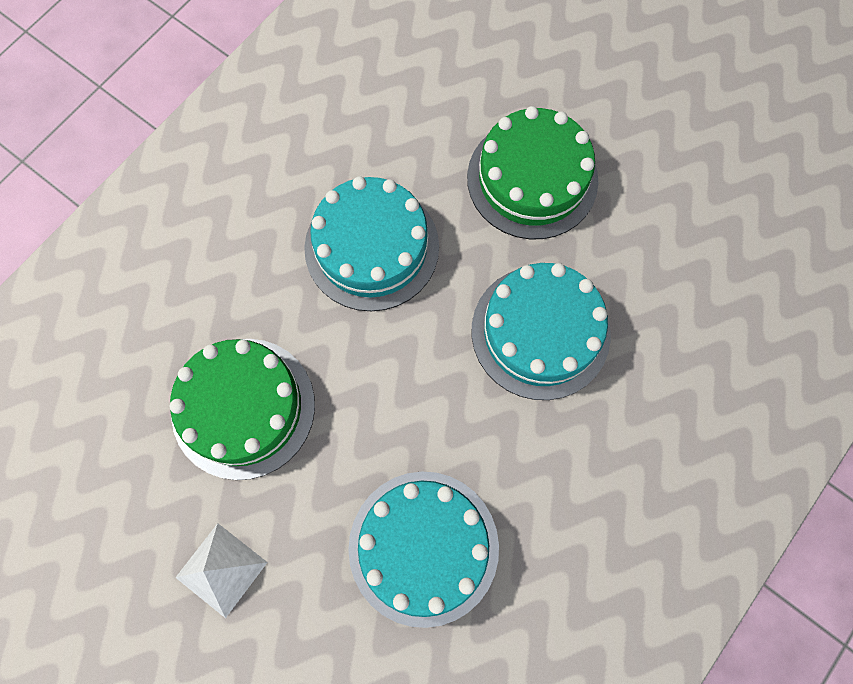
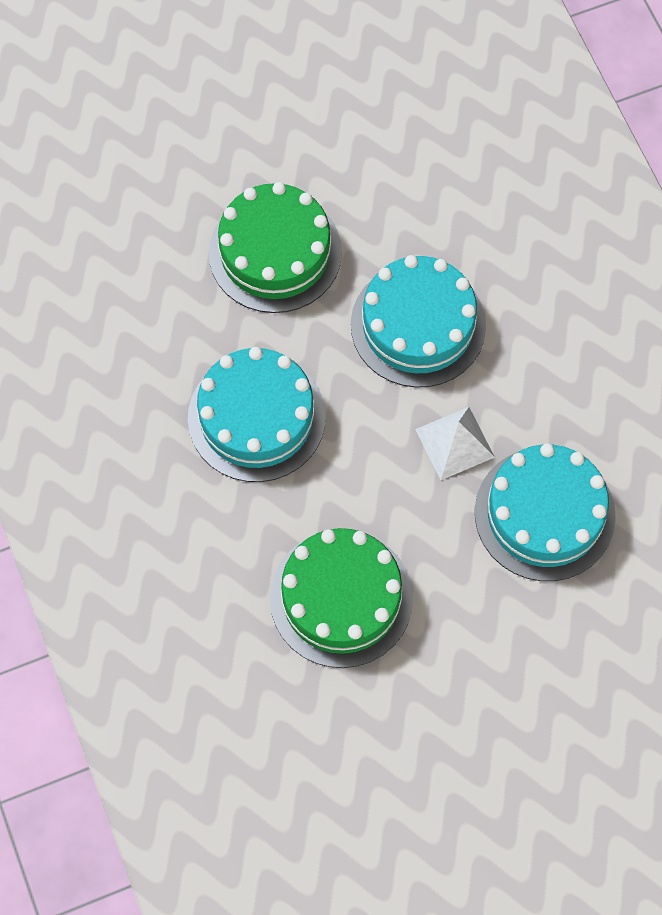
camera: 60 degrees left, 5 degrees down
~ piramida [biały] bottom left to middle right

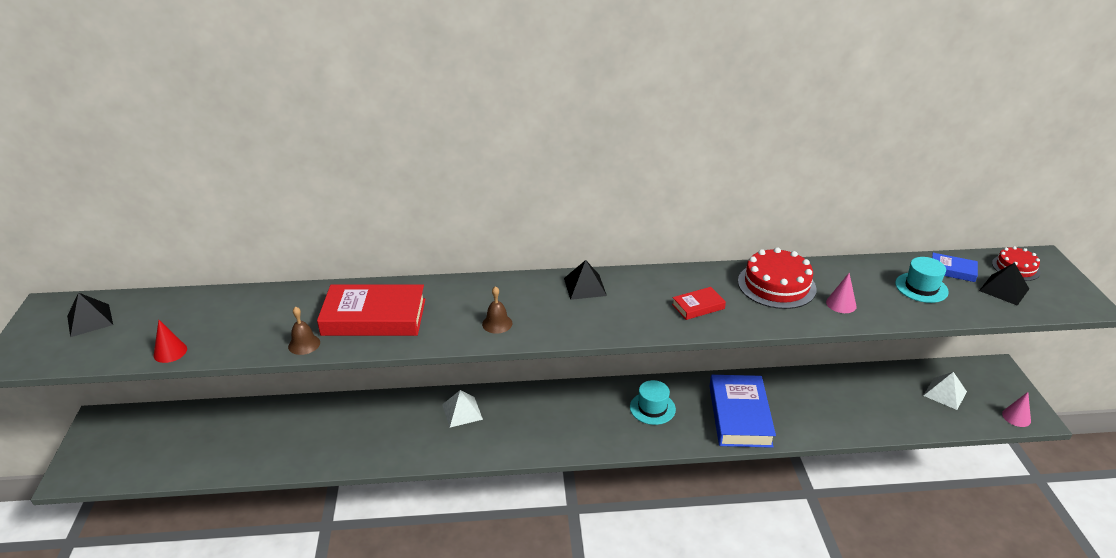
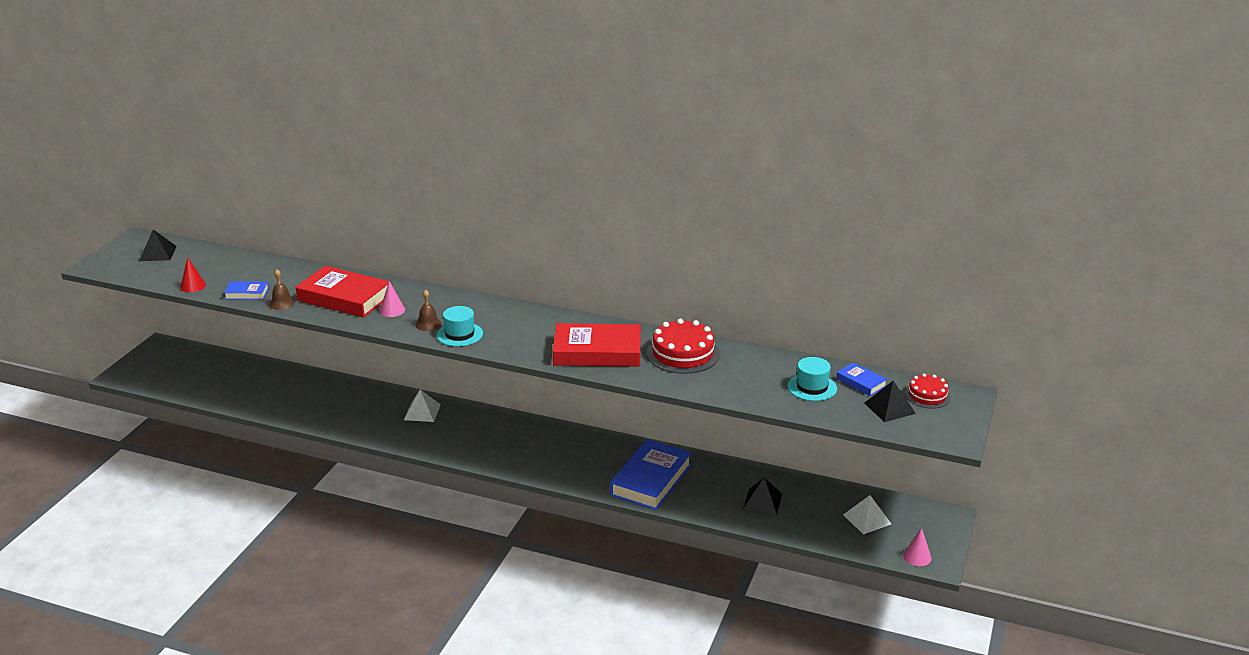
camera: 25 degrees right, 5 degrees down
~ piramida [czarny] (2nd from left) centre to bottom centre
~ stożek [różowy] (1st from left) middle right to middle left
~ książka [czerwony] (2nd from left) centre = centre x2.08
~ kapelusz [turkusowy] (1st from left) bottom centre to centre
+ książka [niebieski] (1st from left) middle left

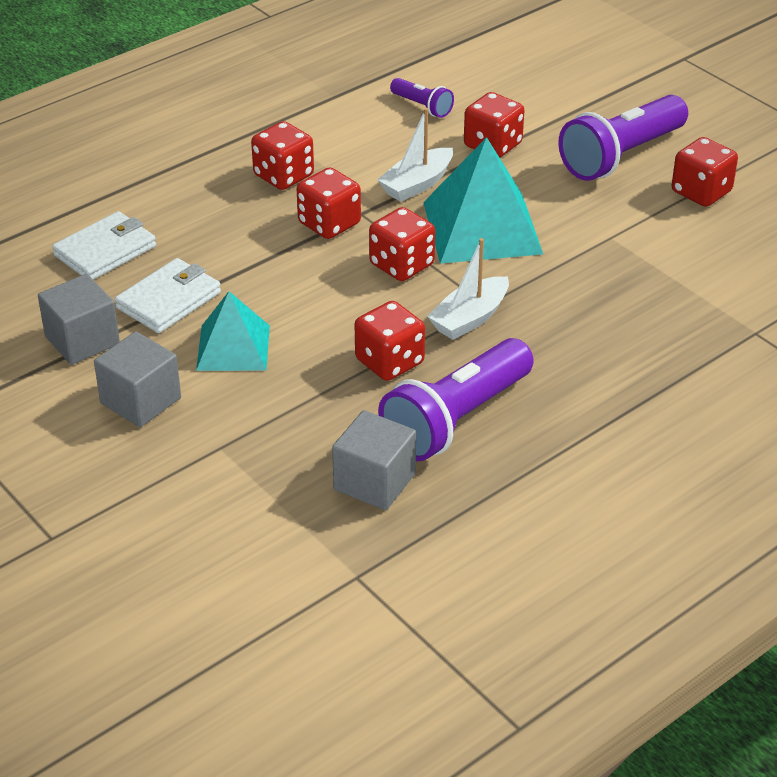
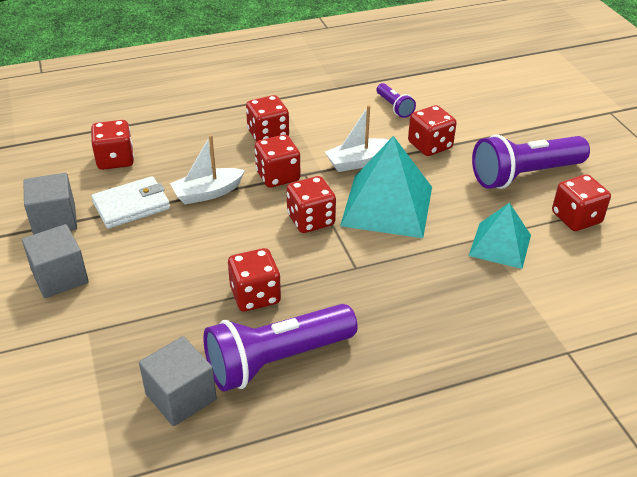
camera: 20 degrees right, 0 degrees up
~ portfel [biały] (1st from left) top left to kostka do gry [czerwony] (1st from left) top left
~ łódka [biały] (2nd from left in the first image) centre to łódka [biały] (1st from left) middle left
~ piramida [turkusowy] (1st from left in the first image) middle left to piramida [turkusowy] (2nd from left) middle right

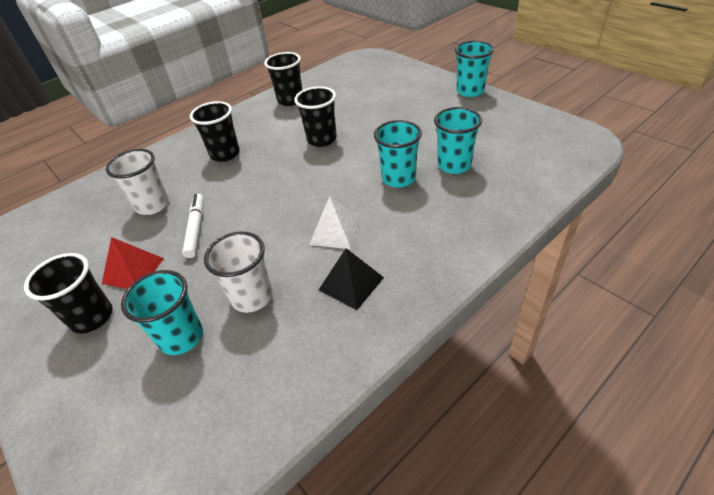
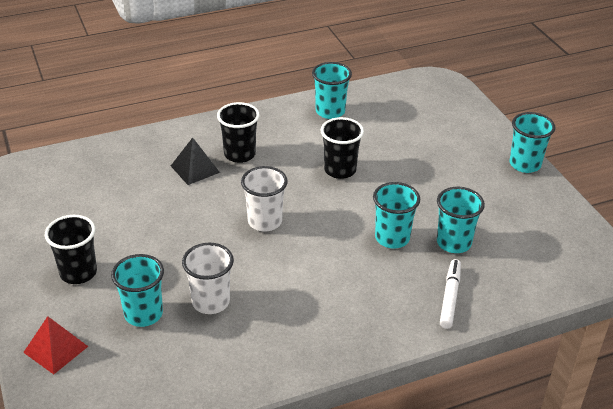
camera: 15 degrees right, 5 degrees down
~ szklanka [czarny] (3rd from left) top centre to szklanka [turkusowy] (2nd from left) top centre
~ szklanka [biały] (1st from left in the first image) middle left to szklanka [biały] (2nd from left) centre
~ flamaster [biały] middle left to bottom right
- piramida [biały] centre
~ piramida [czerwony] middle left to bottom left
~ piramida [czarny] centre to middle left

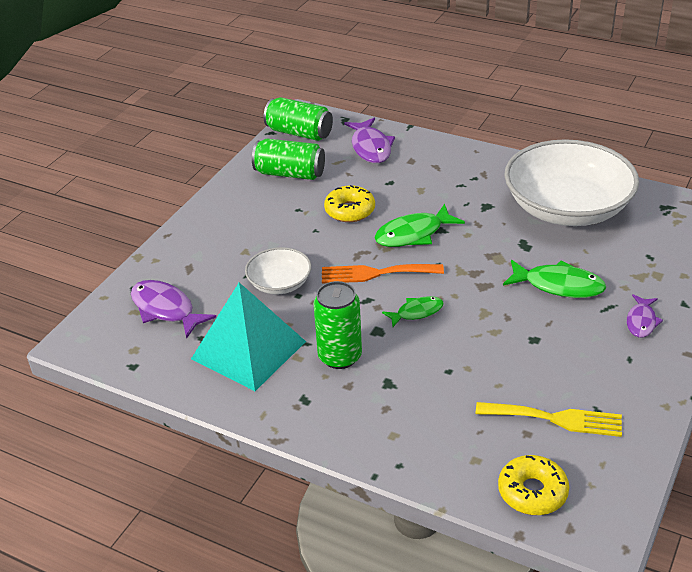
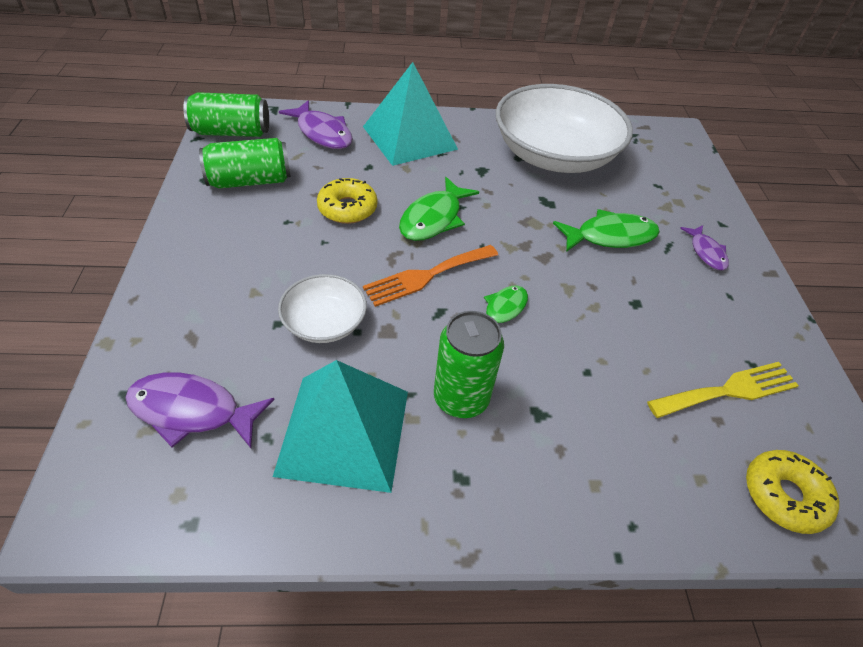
camera: 35 degrees left, 10 degrees up
+ piramida [turkusowy] (2nd from left) top centre

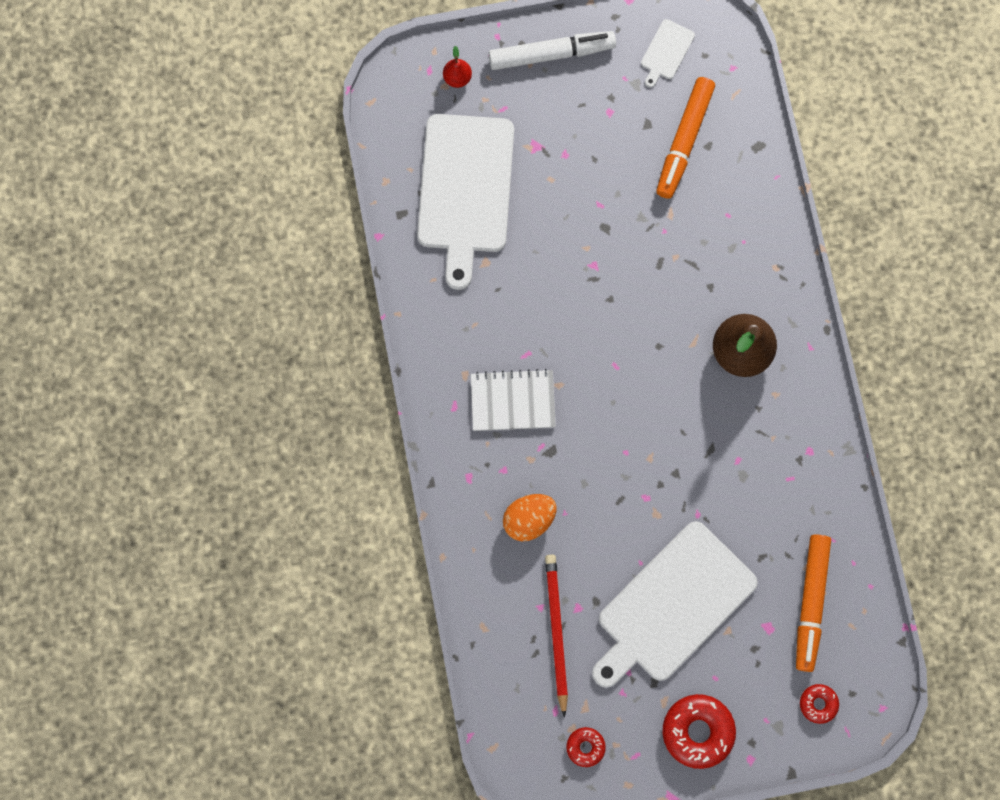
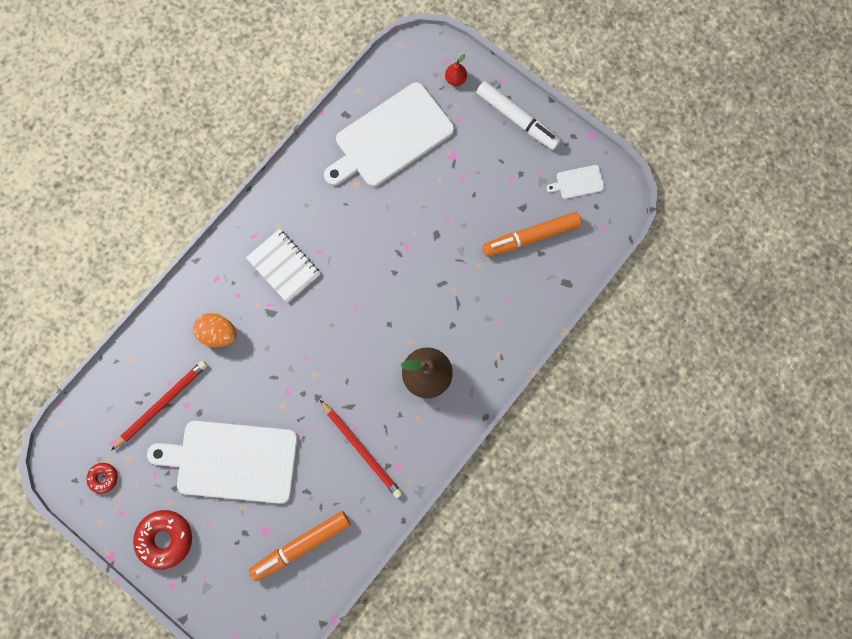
camera: 50 degrees right, 0 degrees up
- donut [czerwony] (3rd from left) bottom right
+ ołówek [czerwony] (2nd from left) bottom centre

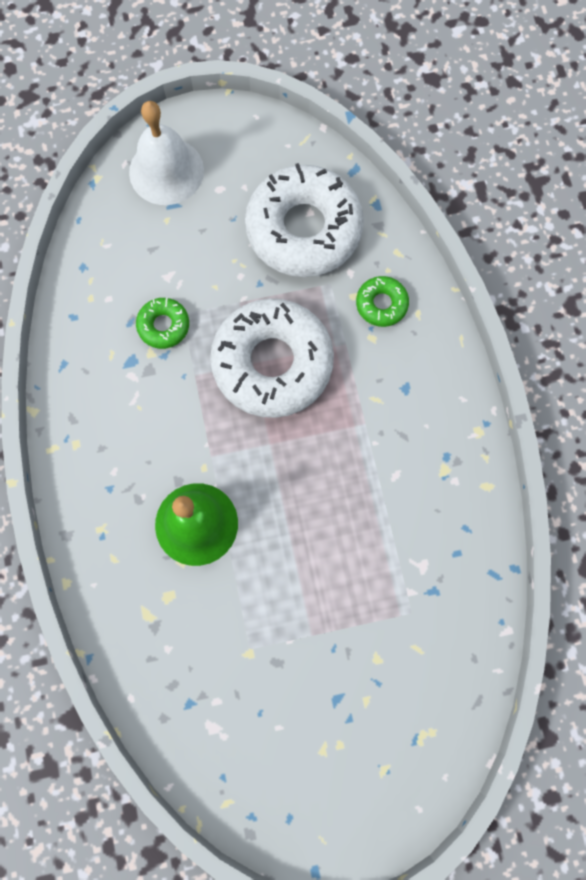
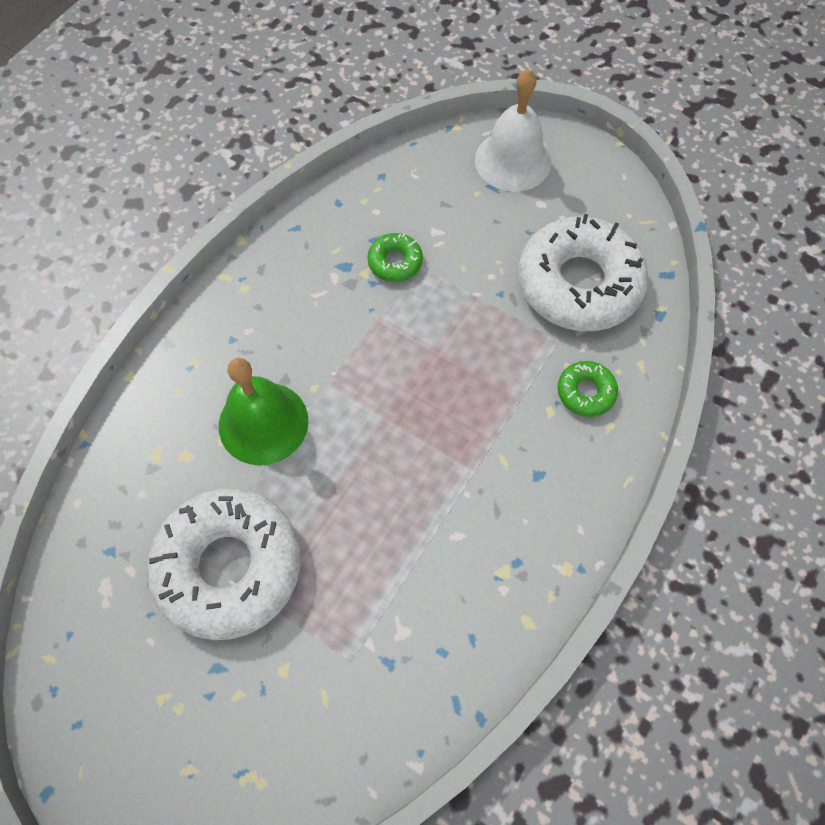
camera: 45 degrees right, 10 degrees down
~ donut [biały] (1st from left) centre to bottom left

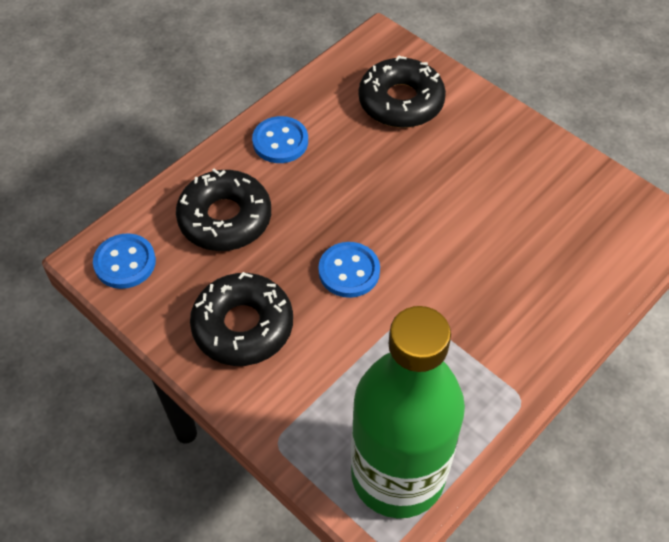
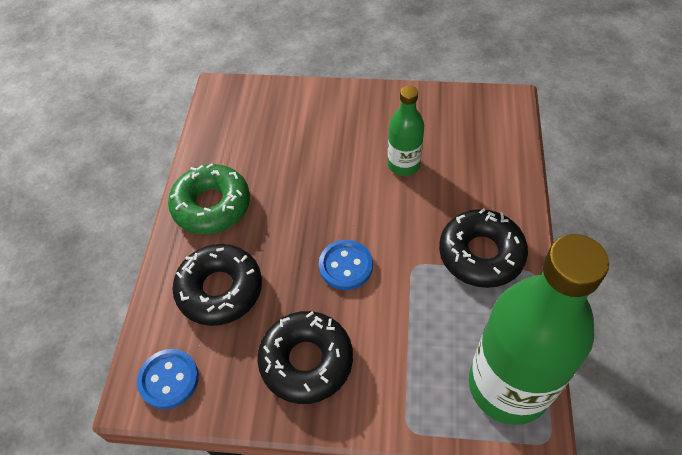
camera: 35 degrees left, 0 degrees up
~ donut [czarny] (3rd from left) top centre to middle right
~ guzik [niebieski] (2nd from left) top centre to donut [zielony] middle left
+ butelka [zielony] (1st from left) top centre

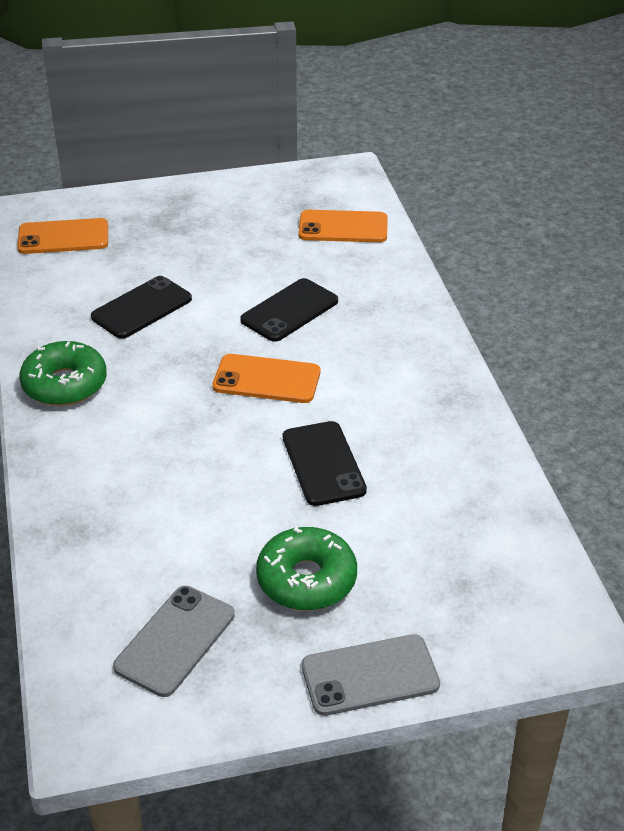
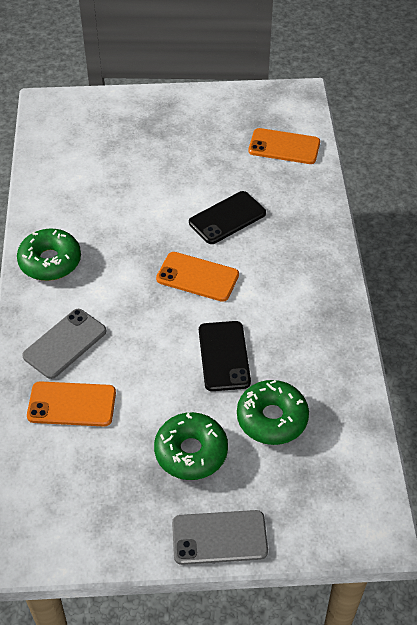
camera: 10 degrees right, 10 degrees up
~ telefon [pomarańczowy] (1st from left) top left to middle left
- telefon [czarny] (1st from left) middle left
~ telefon [szary] (1st from left) bottom left to middle left
+ donut [zielony] (3rd from left) centre

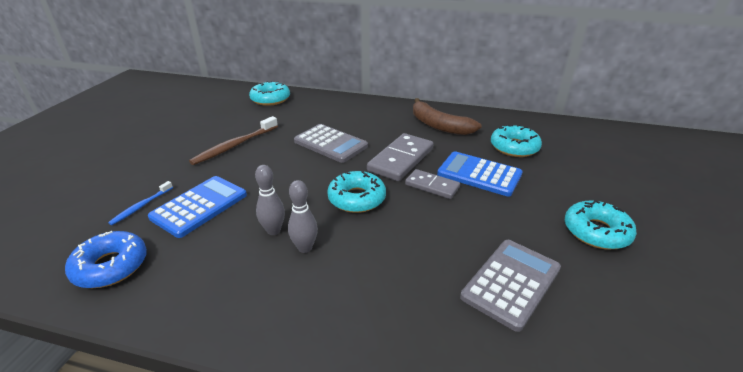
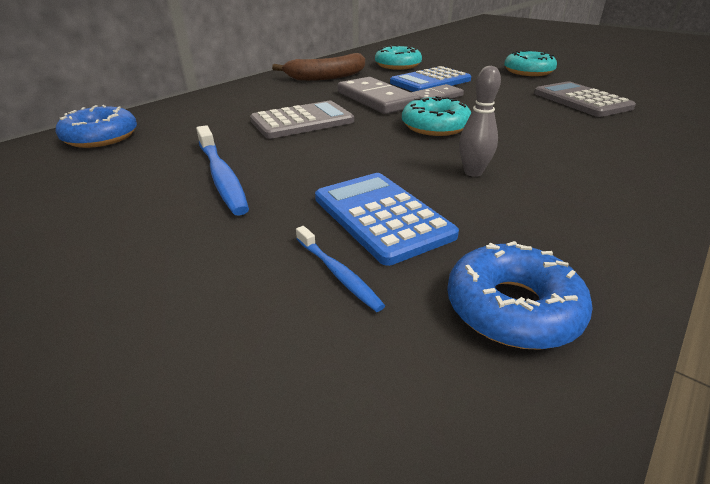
camera: 65 degrees left, 0 degrees up
~ donut [turkusowy] (1st from left) top centre to donut [niebieski] (1st from left) top left
~ szczoteczka do zębów [brązowy] middle left to szczoteczka do zębów [niebieski] (1st from left) middle left
- kręgiel [szary] (2nd from left) centre

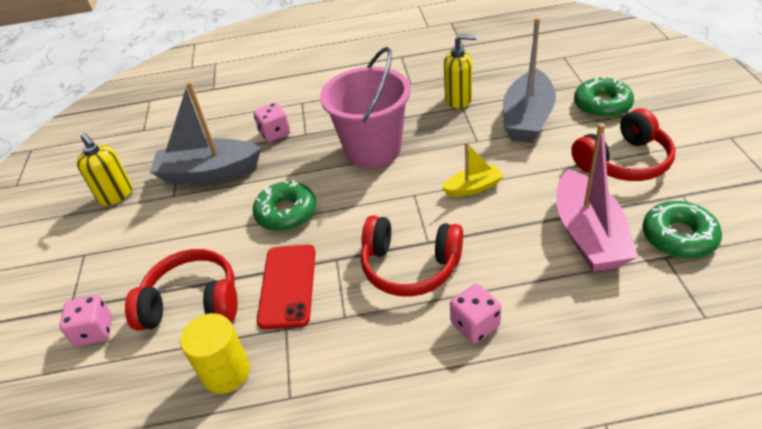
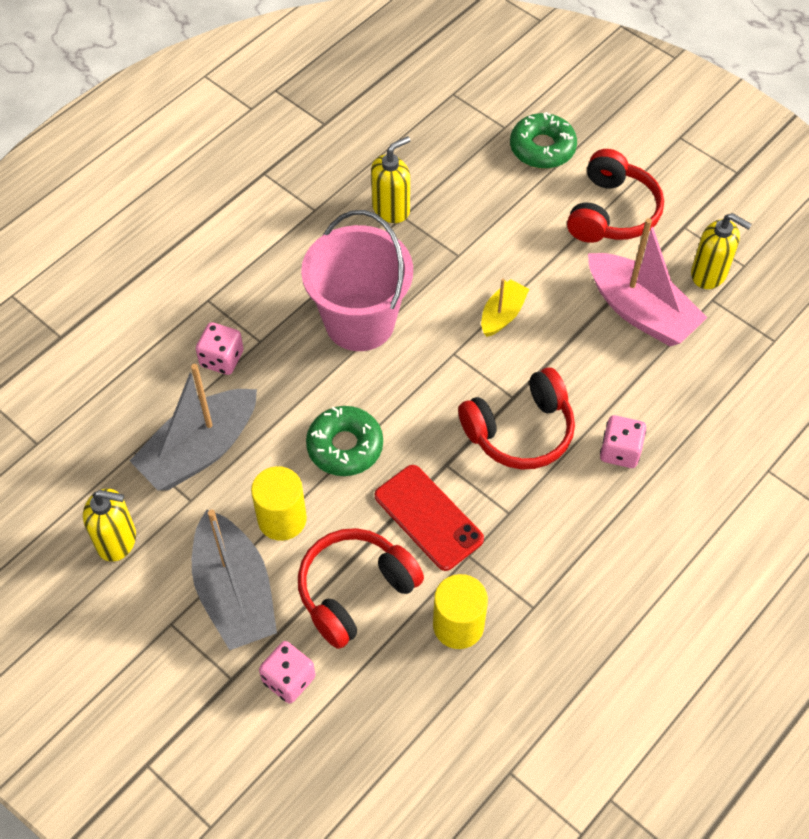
camera: 45 degrees left, 15 degrees up
~ łódka [szary] (2nd from left) top right to bottom left
~ donut [zielony] (3rd from left) middle right to dozownik mydła [żółty] (3rd from left) top right
+ walec [żółty] (1st from left) centre

